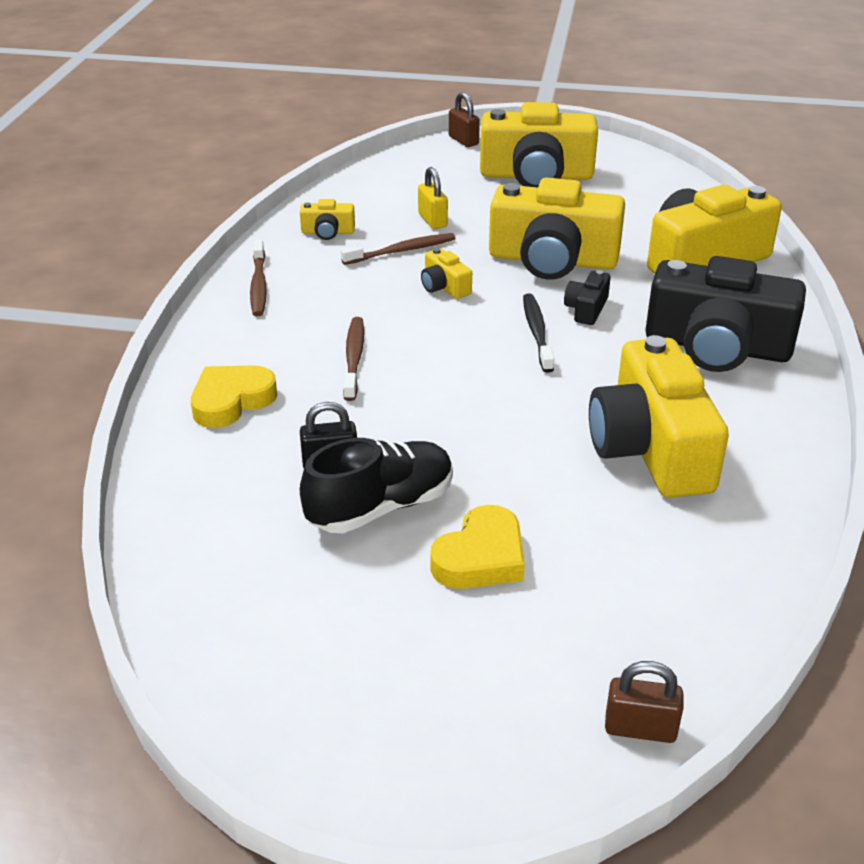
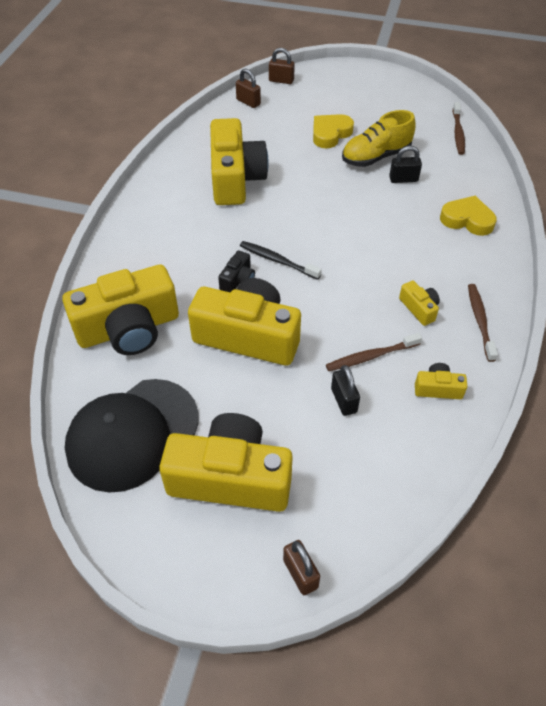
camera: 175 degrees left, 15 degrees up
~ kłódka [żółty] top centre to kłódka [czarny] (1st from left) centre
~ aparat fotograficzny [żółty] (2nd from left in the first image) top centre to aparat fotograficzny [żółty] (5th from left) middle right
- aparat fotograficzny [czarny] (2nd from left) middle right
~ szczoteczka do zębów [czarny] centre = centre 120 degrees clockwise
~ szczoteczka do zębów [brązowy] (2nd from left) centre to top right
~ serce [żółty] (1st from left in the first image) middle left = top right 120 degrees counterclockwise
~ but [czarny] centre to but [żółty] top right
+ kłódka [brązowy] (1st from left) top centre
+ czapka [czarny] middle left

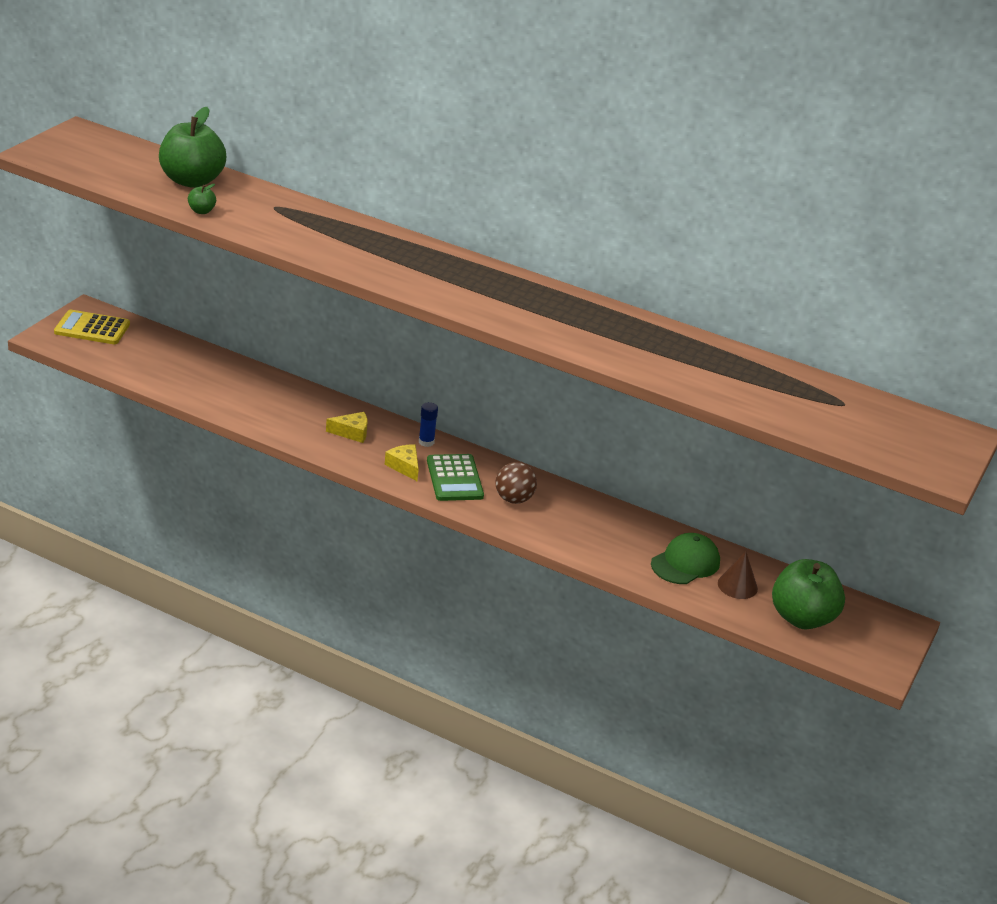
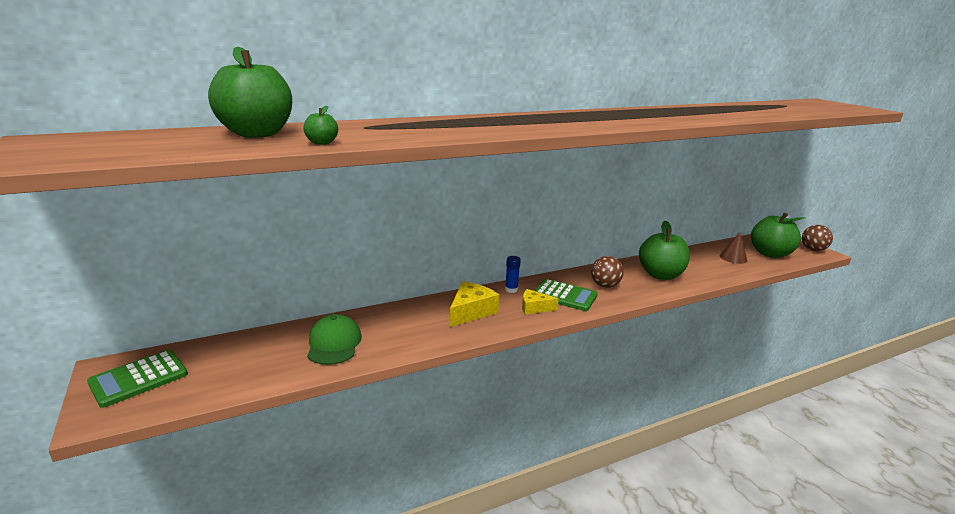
camera: 50 degrees left, 10 degrees down
~ kalkulator [żółty] middle left to kalkulator [zielony] (1st from left) bottom left
~ ser [żółty] (1st from left) centre = centre x1.55
~ czapka [zielony] middle right to centre
+ jabłko [zielony] (3rd from left) middle right
+ piłka [brązowy] (2nd from left) middle right

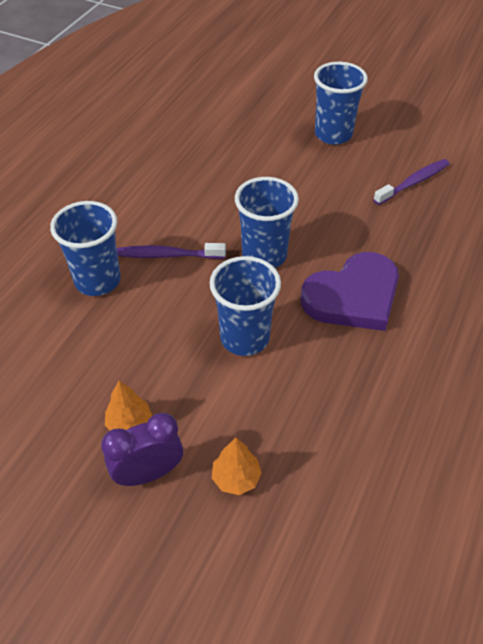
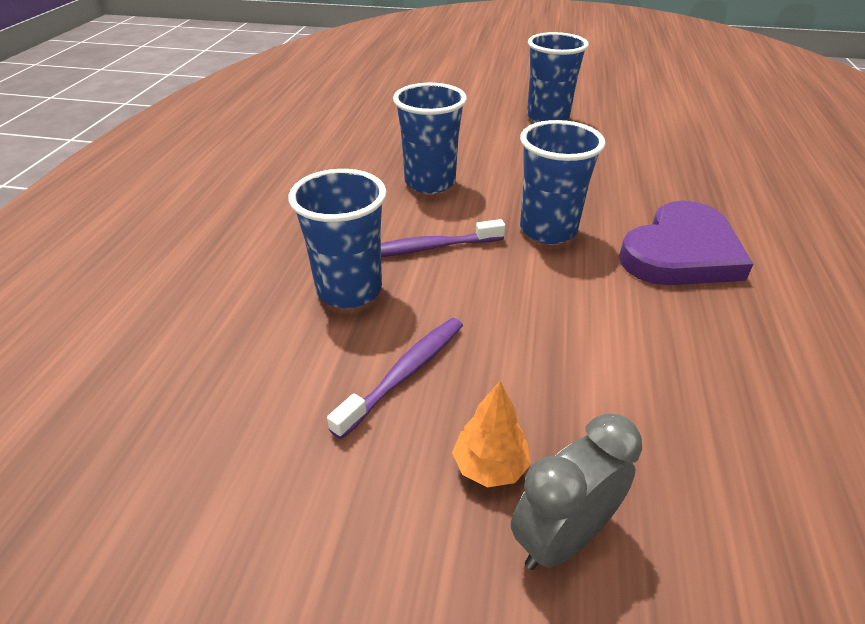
camera: 15 degrees left, 10 degrees down
~ szczoteczka do zębów [fioletowy] (2nd from left in the first image) top right to szczoteczka do zębów [fioletowy] (1st from left) centre
~ szklanka [niebieski] (2nd from left) centre to top centre
~ budzik [fioletowy] bottom left to budzik [szary] bottom centre
- drzewko [pomarańczowy] (2nd from left) bottom centre

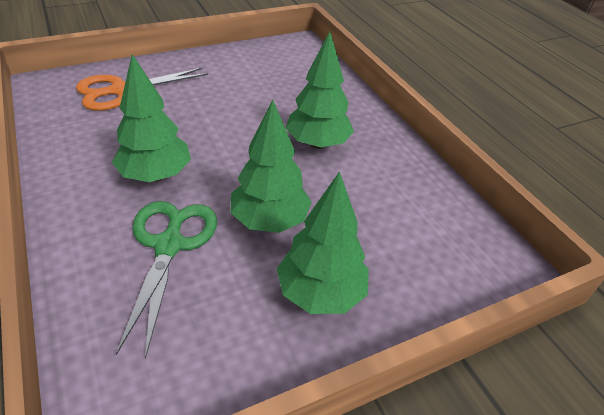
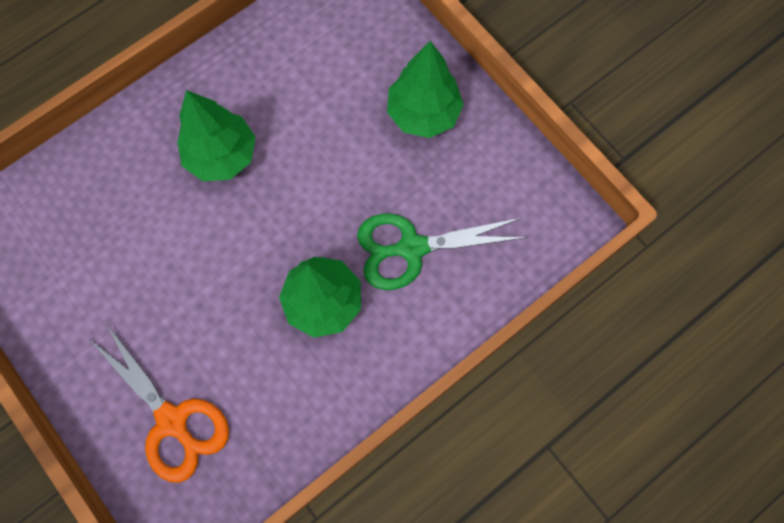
camera: 100 degrees left, 30 degrees up
- drzewko [zielony] (2nd from left) centre

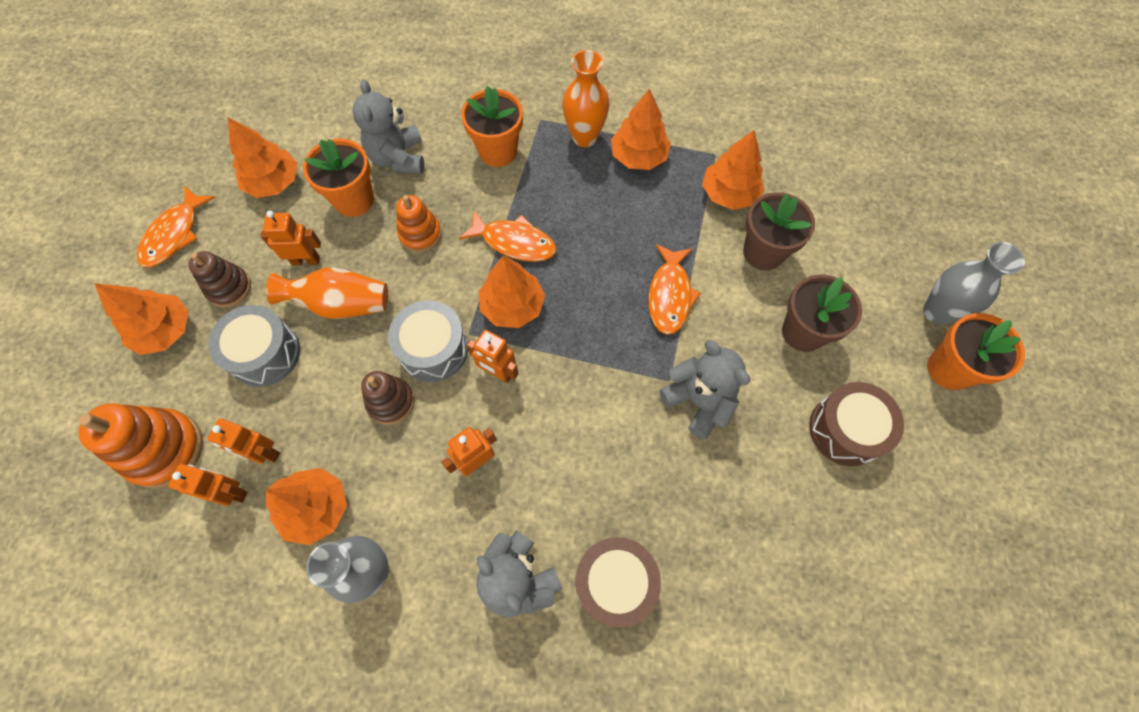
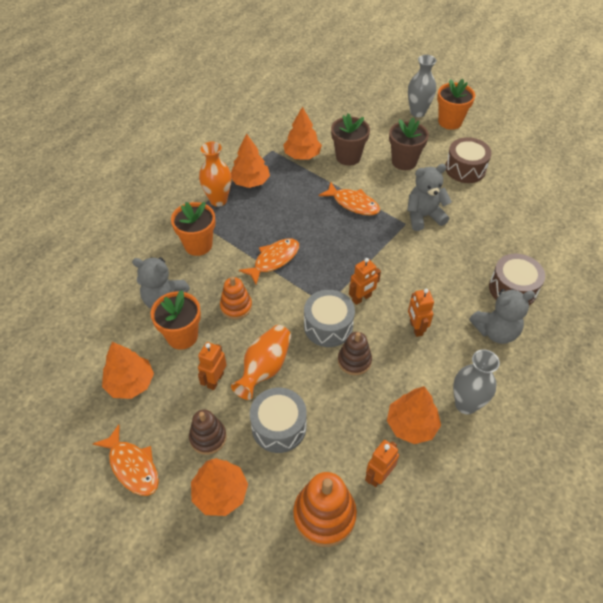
camera: 65 degrees left, 15 degrees down
- drzewko [pomarańczowy] (4th from left) centre
- robot [pomarańczowy] (2nd from left) middle left

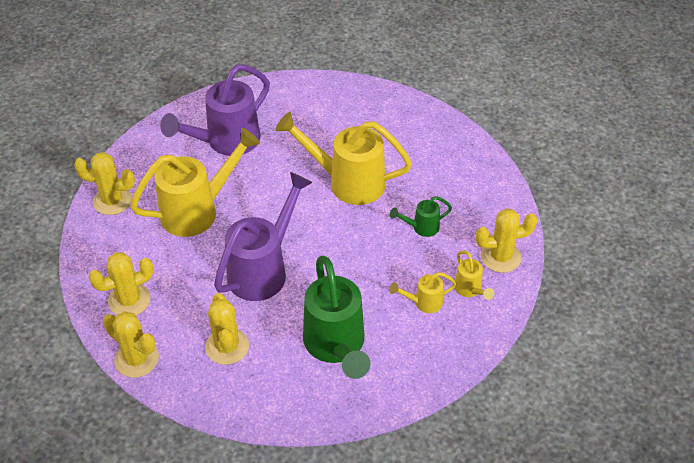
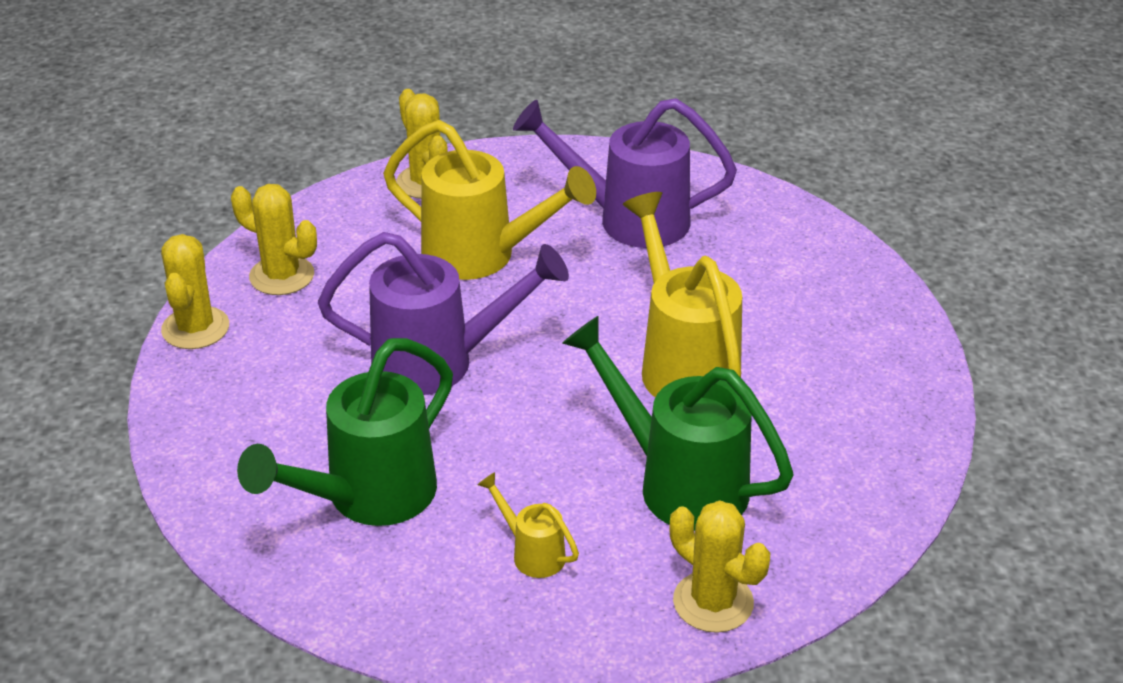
camera: 55 degrees right, 10 degrees down
~ konewka [zielony] (2nd from left) centre = centre x2.16
- konewka [żółty] (4th from left) middle right
- kaktus [żółty] (4th from left) bottom left

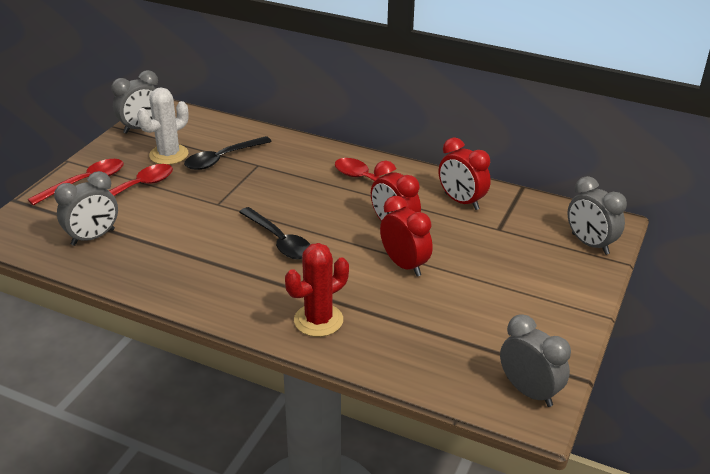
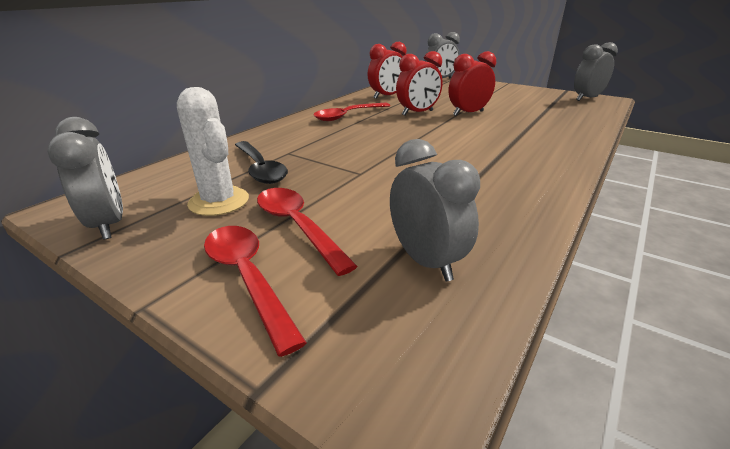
camera: 80 degrees left, 5 degrees down
- łyżka [czarny] (2nd from left) centre
- kaktus [czerwony] centre

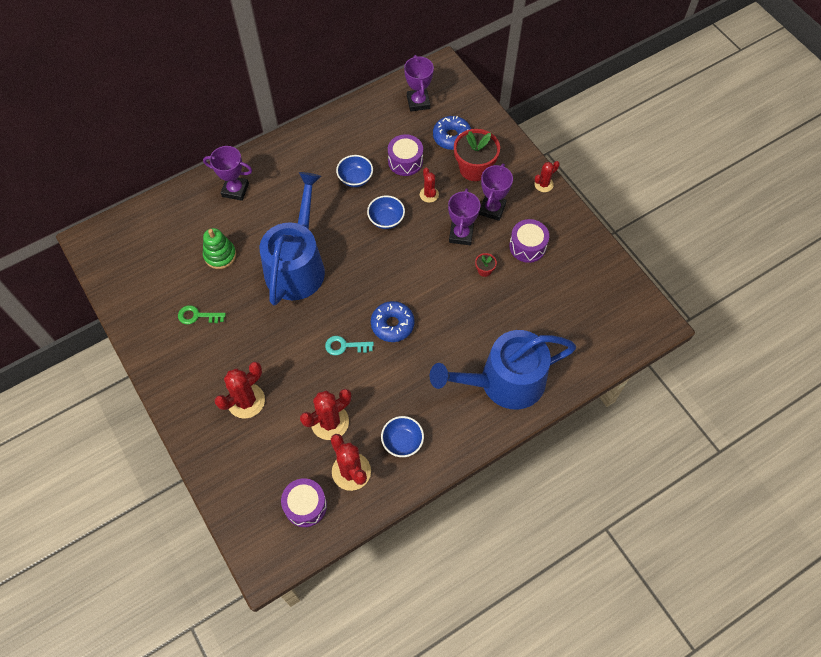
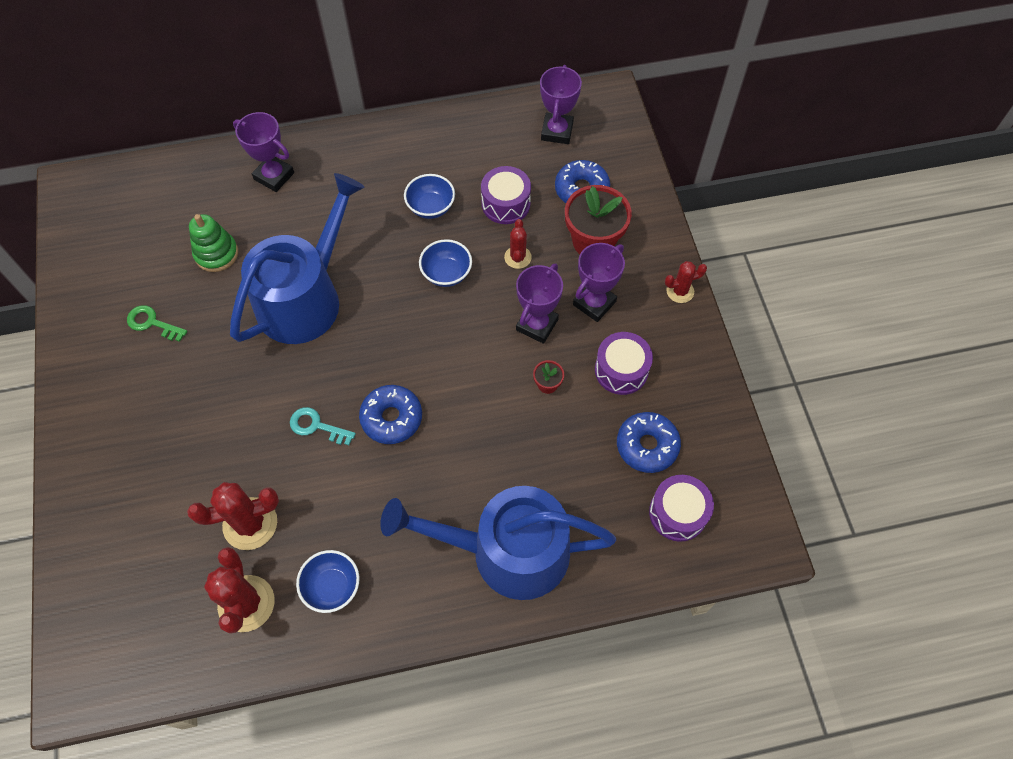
camera: 20 degrees right, 0 degrees up
- kaktus [czerwony] (1st from left) middle left
~ bęben [fioletowy] (1st from left in the first image) bottom centre to bęben [fioletowy] (3rd from left) bottom right
+ donut [niebieski] (3rd from left) centre

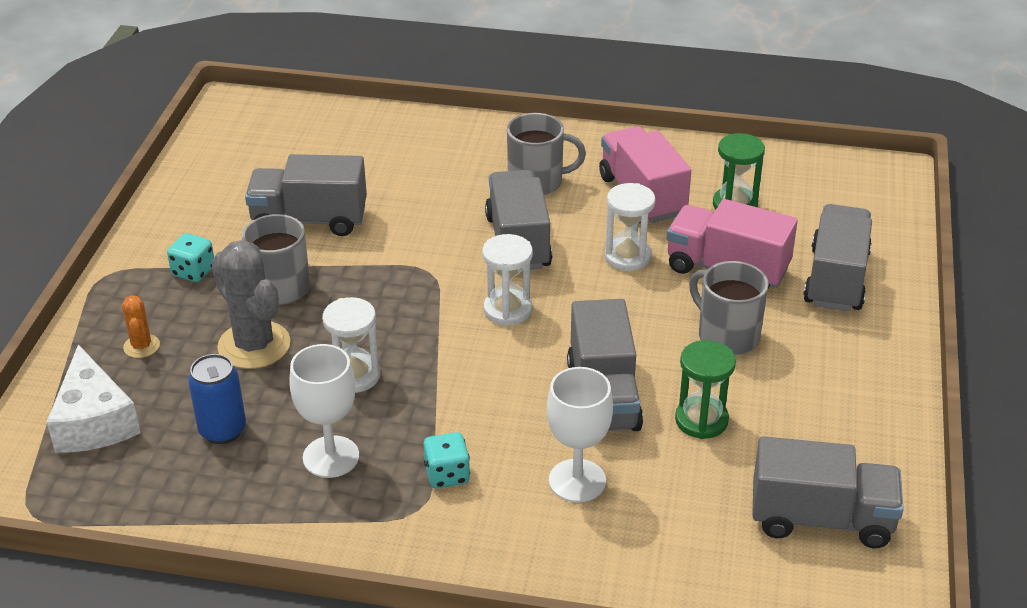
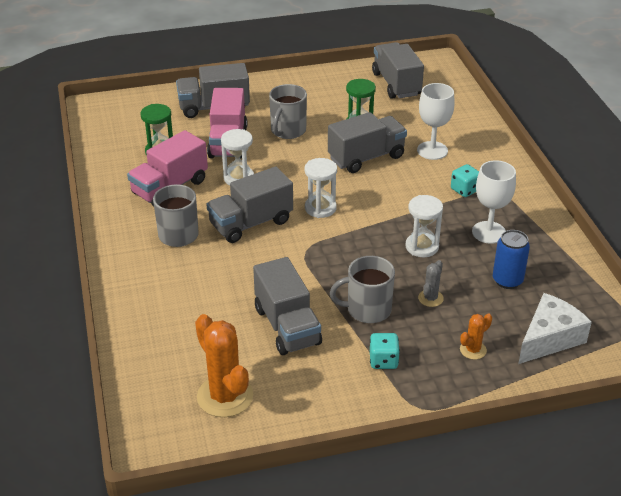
camera: 115 degrees left, 0 degrees up
~ kaktus [szary] middle left = middle right x0.50
+ kaktus [pomarańczowy] (1st from left) bottom centre

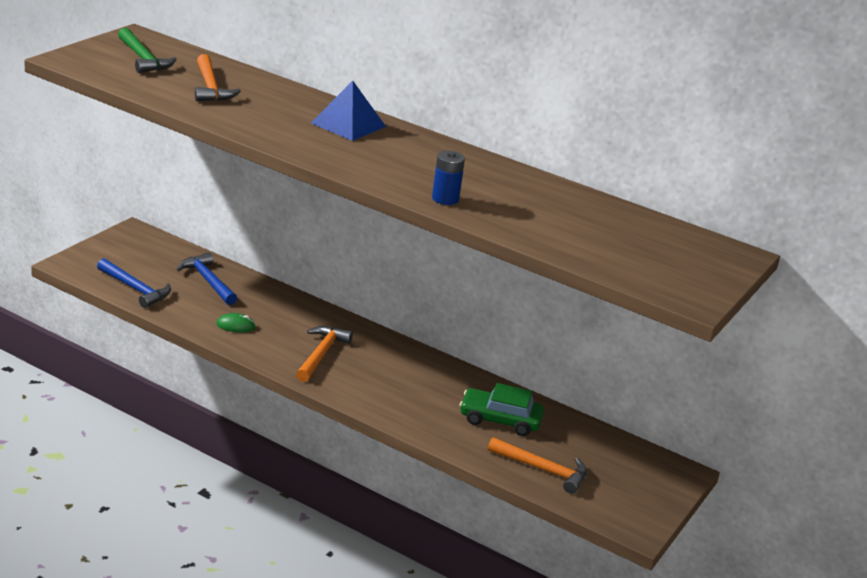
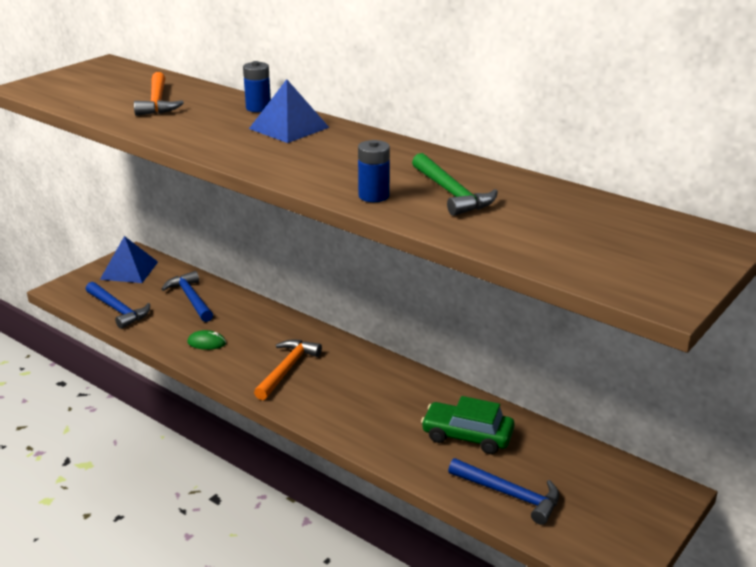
camera: 10 degrees right, 0 degrees up
~ młotek [zielony] top left to top centre
~ młotek [pomarańczowy] (3rd from left) bottom centre to młotek [niebieski] (3rd from left) bottom centre
+ bateria [niebieski] (1st from left) top centre
+ piramida [niebieski] (1st from left) middle left

